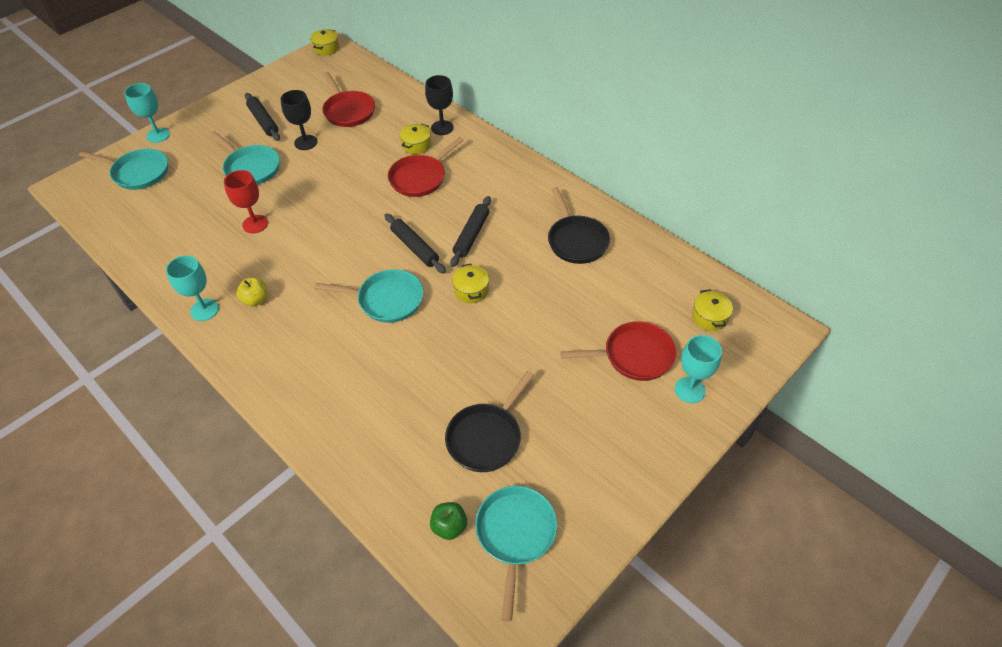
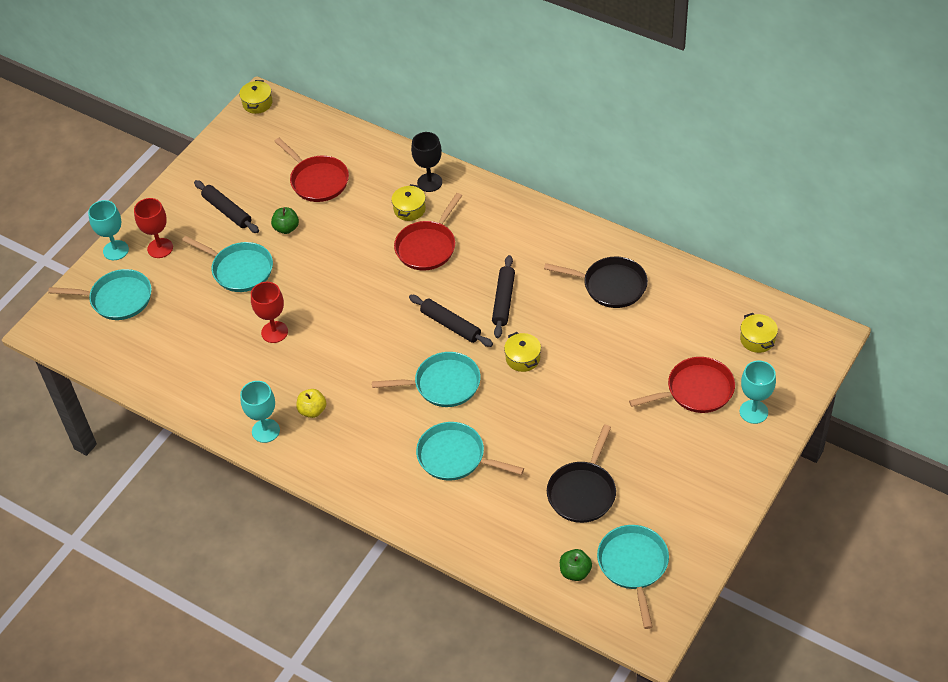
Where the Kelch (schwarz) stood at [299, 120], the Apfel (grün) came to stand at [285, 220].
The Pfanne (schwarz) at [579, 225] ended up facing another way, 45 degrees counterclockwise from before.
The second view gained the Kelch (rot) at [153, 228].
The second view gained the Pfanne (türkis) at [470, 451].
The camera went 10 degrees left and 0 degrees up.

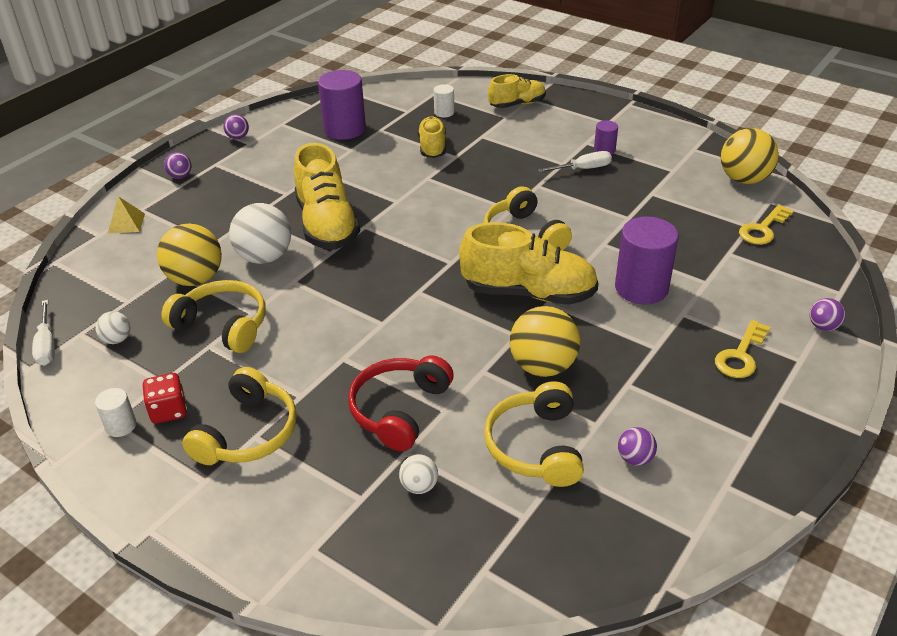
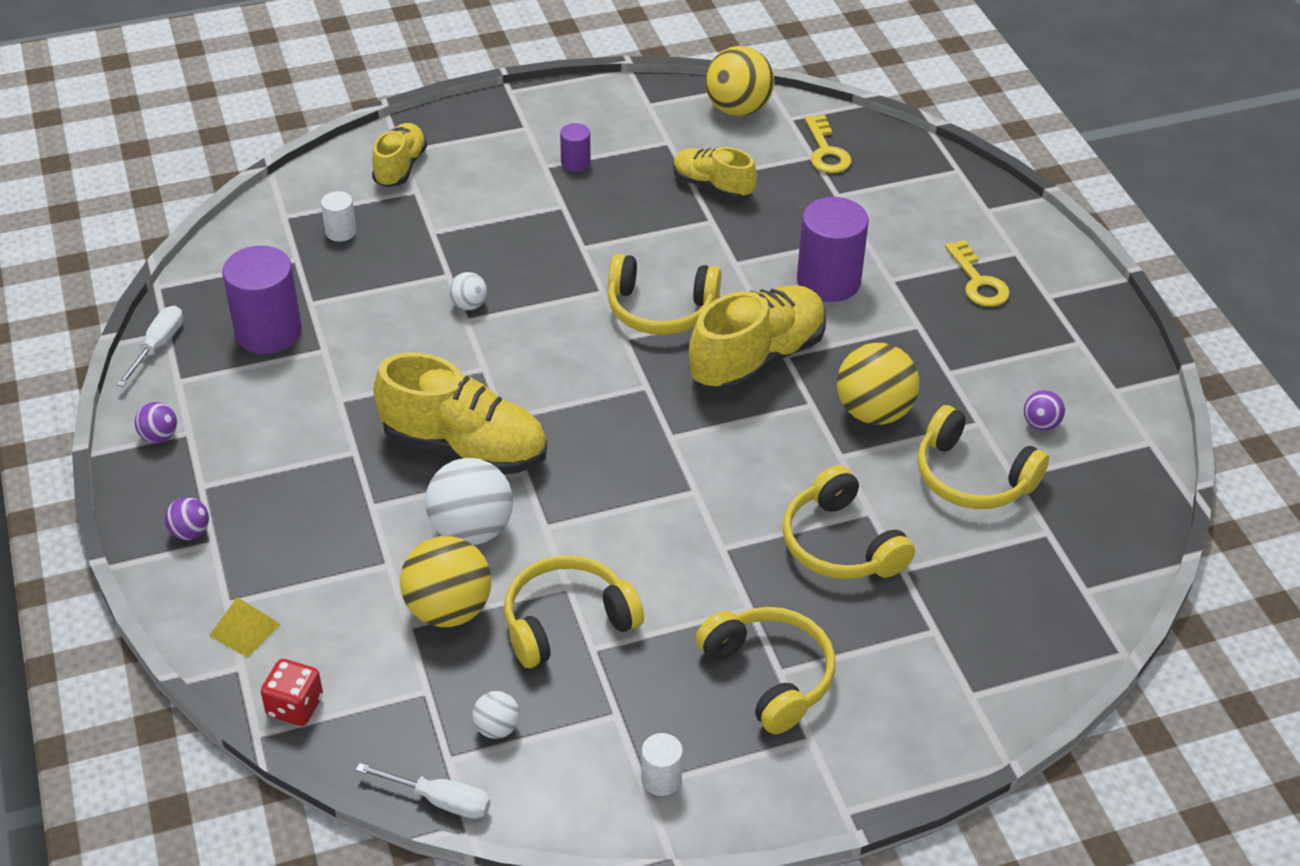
The Schuh (gelb) ended up elsewhere, having gone from [431, 137] to [715, 173].
The Schraubenzieher (weiß) ended up elsewhere, having gone from [575, 161] to [149, 346].
The second view lost the Ball (lila) at [827, 314].
What was the Kopfhörer (rot) at [401, 403] turned into the Kopfhörer (gelb) at [848, 522].
The Spielwürfel (rot) ended up elsewhere, having gone from [165, 398] to [292, 692].
The Ball (weiß) ended up elsewhere, having gone from [418, 474] to [468, 291].
The camera went 55 degrees left and 5 degrees up.

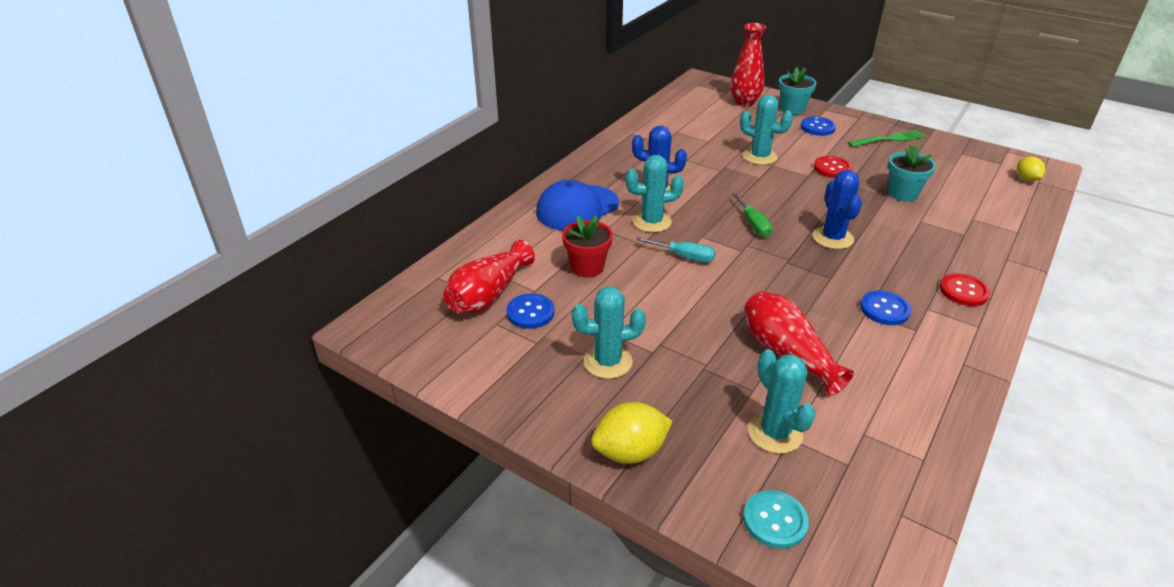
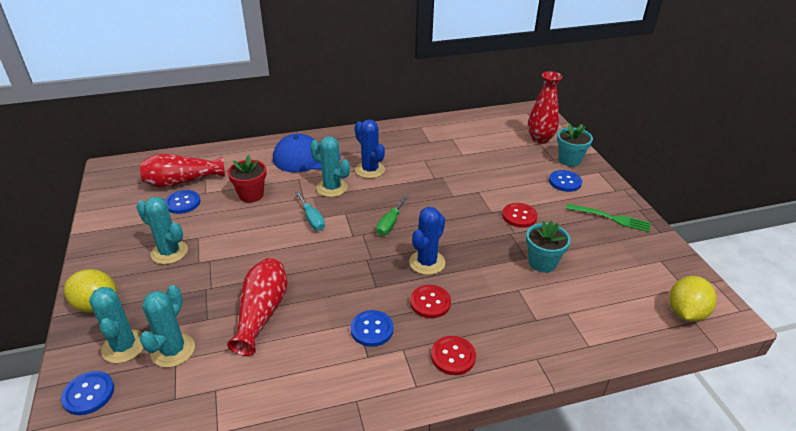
The Kaktus (türkis) ended up elsewhere, having gone from [766, 130] to [116, 325].
The size of the Zitrone (gelb) at [1031, 169] changed by a factor of 1.62.
What was the Knopf (türkis) at [776, 519] turned into the Knopf (blau) at [87, 393].
The second view gained the Knopf (rot) at [430, 301].
The camera went 40 degrees right and 0 degrees up.

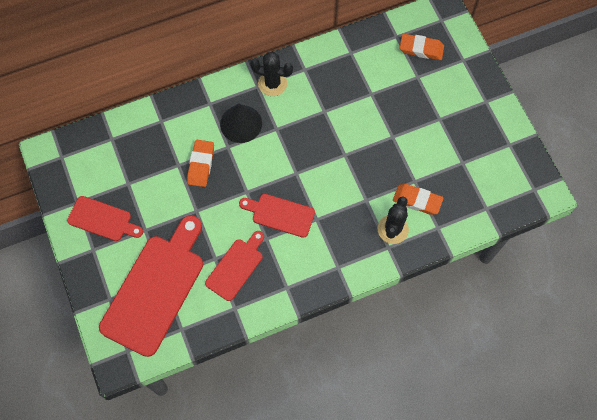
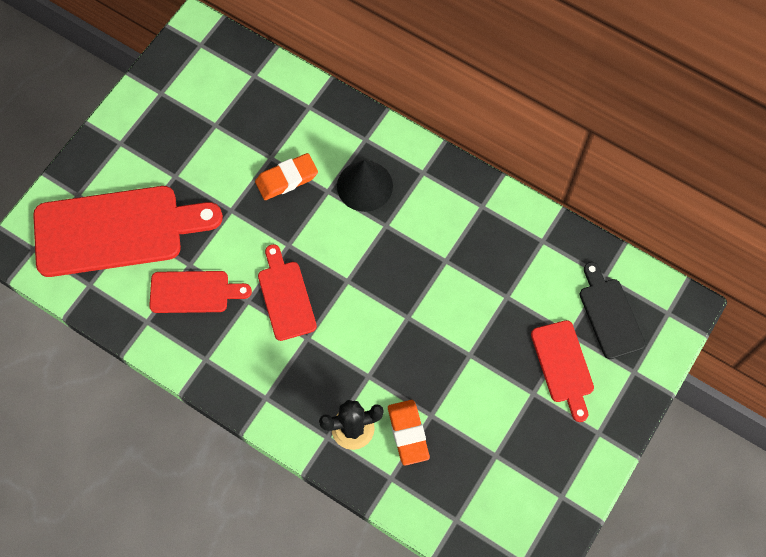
Where the Radiergummi (orange) stood at [422, 47], the Schneidebrett (schwarz) came to stand at [612, 310].
The second view lost the Kaktus (schwarz) at [271, 74].
The Schneidebrett (rot) ended up elsewhere, having gone from [105, 218] to [562, 371].
The camera went 55 degrees right and 0 degrees up.

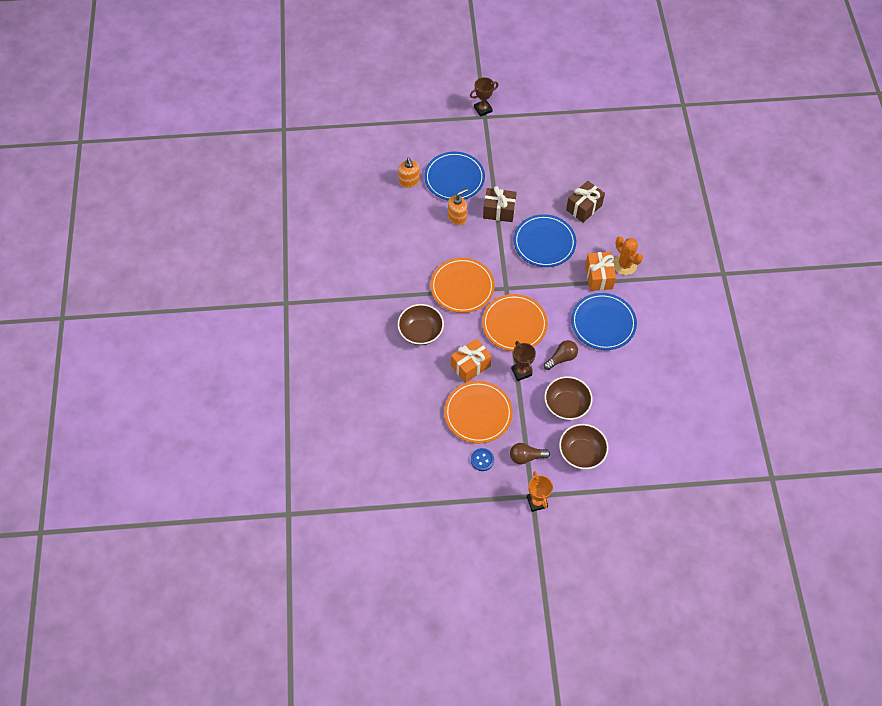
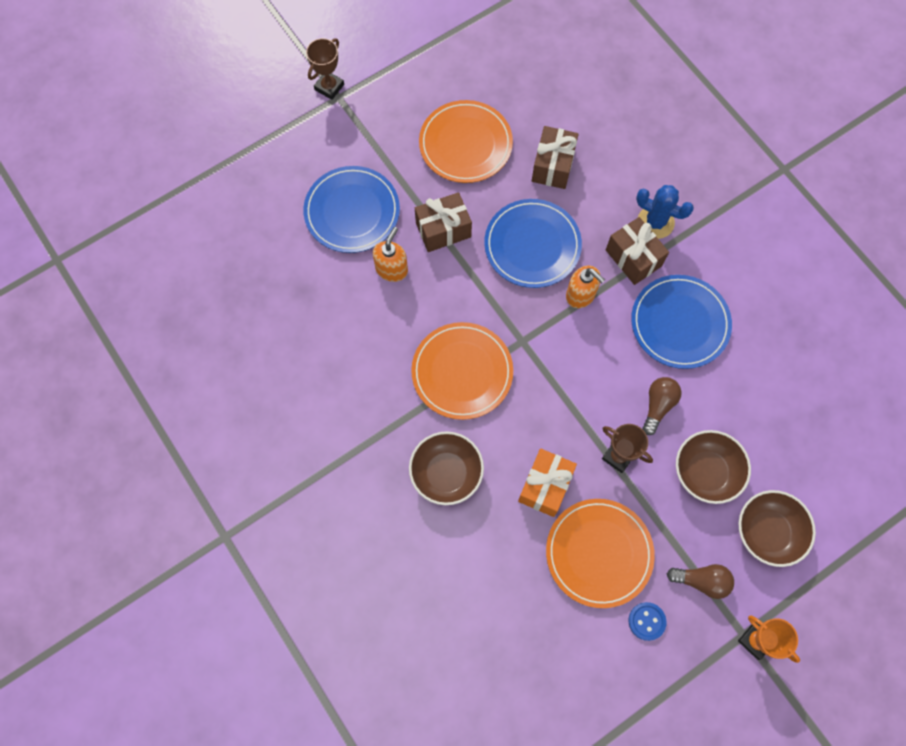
The Seifenspender (orange) ended up elsewhere, having gone from [409, 172] to [585, 286].
What was the Kaktus (orange) at [628, 255] turned into the Kaktus (blau) at [665, 212].
What was the Geschenk (orange) at [600, 271] turned into the Geschenk (braun) at [637, 251].
The Teller (orange) ended up elsewhere, having gone from [515, 322] to [466, 141].
The Glühbirne (braun) at [530, 453] ended up facing another way, 135 degrees counterclockwise from before.
The camera went 30 degrees left and 10 degrees up.

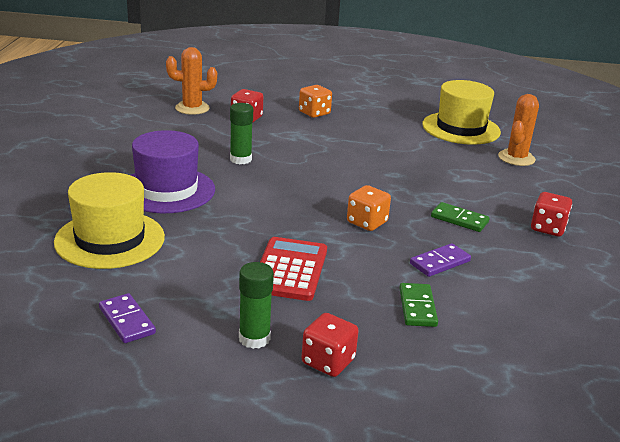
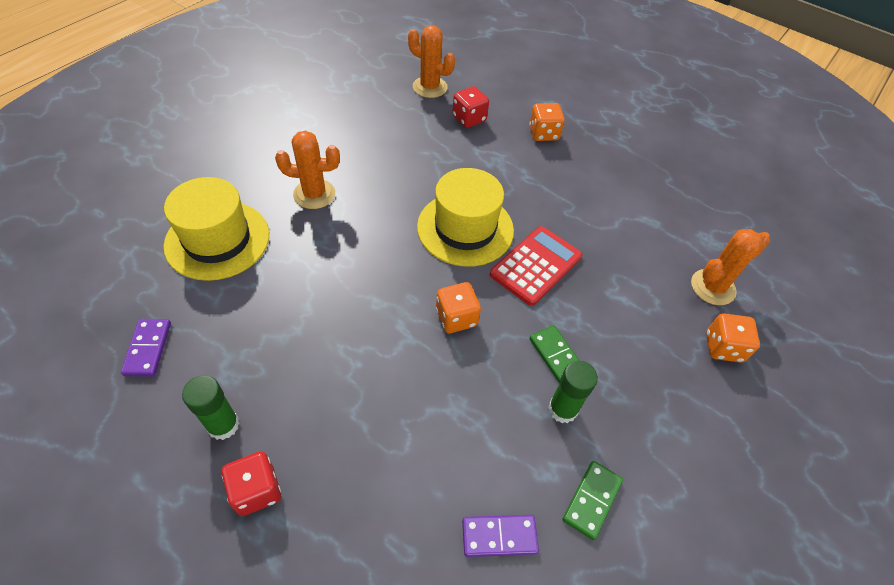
The Hut (gelb) ended up elsewhere, having gone from [461, 112] to [465, 217].
The Klebestift (grün) ended up elsewhere, having gone from [241, 133] to [573, 392].
Where the Hut (lila) stood at [173, 171], the Kaktus (orange) came to stand at [307, 170].
The second view lost the Spielwürfel (rot) at [551, 214].
The Taschenrechner (rot) ended up elsewhere, having gone from [293, 269] to [536, 266].
The Dominostein (lila) ended up elsewhere, having gone from [440, 260] to [500, 536].
The Dominostein (grün) ended up elsewhere, having gone from [418, 305] to [593, 500].
The second view gained the Spielwürfel (orange) at [733, 338].
The camera went 30 degrees right and 25 degrees up.

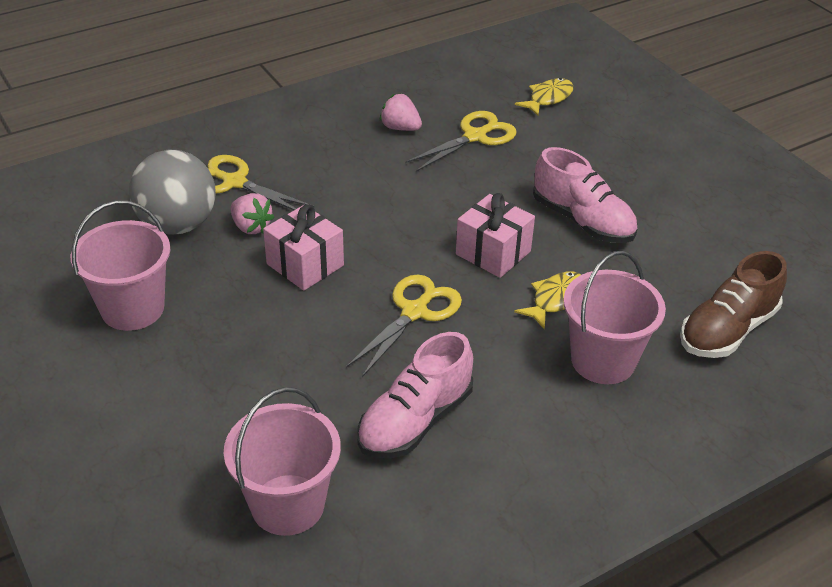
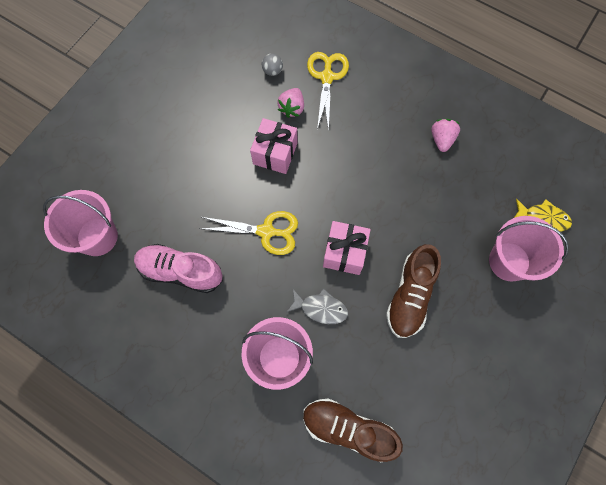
The second view lost the Schere (gelb) at [460, 141].
What was the Schuh (rosa) at [585, 195] turned into the Schuh (braun) at [413, 291].
The size of the Ball (grau) at [172, 192] changed by a factor of 0.40.
The Eimer (rosa) ended up elsewhere, having gone from [121, 265] to [529, 249].
What was the Fisch (gelb) at [547, 300] turned into the Fisch (grau) at [317, 306].
The camera went 65 degrees right and 30 degrees up.

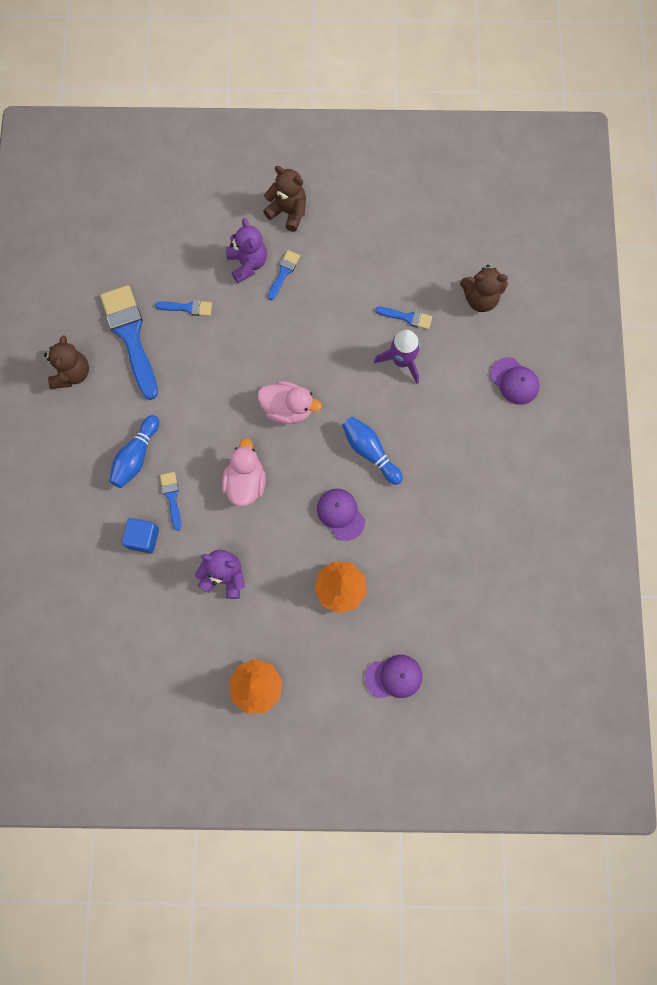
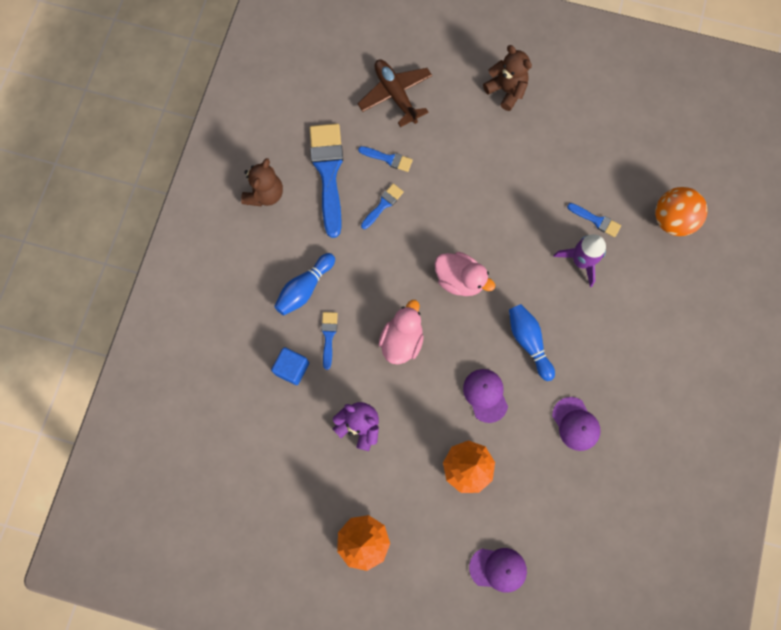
The second view lost the Teddybär (lila) at [246, 250].
The Pinsel (blau) ended up elsewhere, having gone from [284, 275] to [382, 206].
Where the Teddybär (braun) stood at [484, 288], the Ball (orange) came to stand at [681, 211].
The Kappe (lila) ended up elsewhere, having gone from [514, 381] to [576, 424].
The second view gained the Flugzeug (braun) at [394, 93].
The camera went 15 degrees right and 0 degrees up.

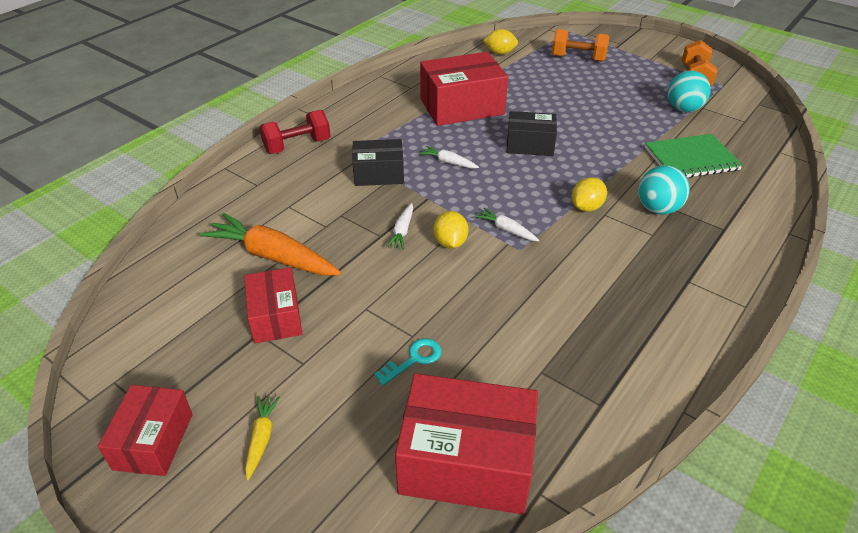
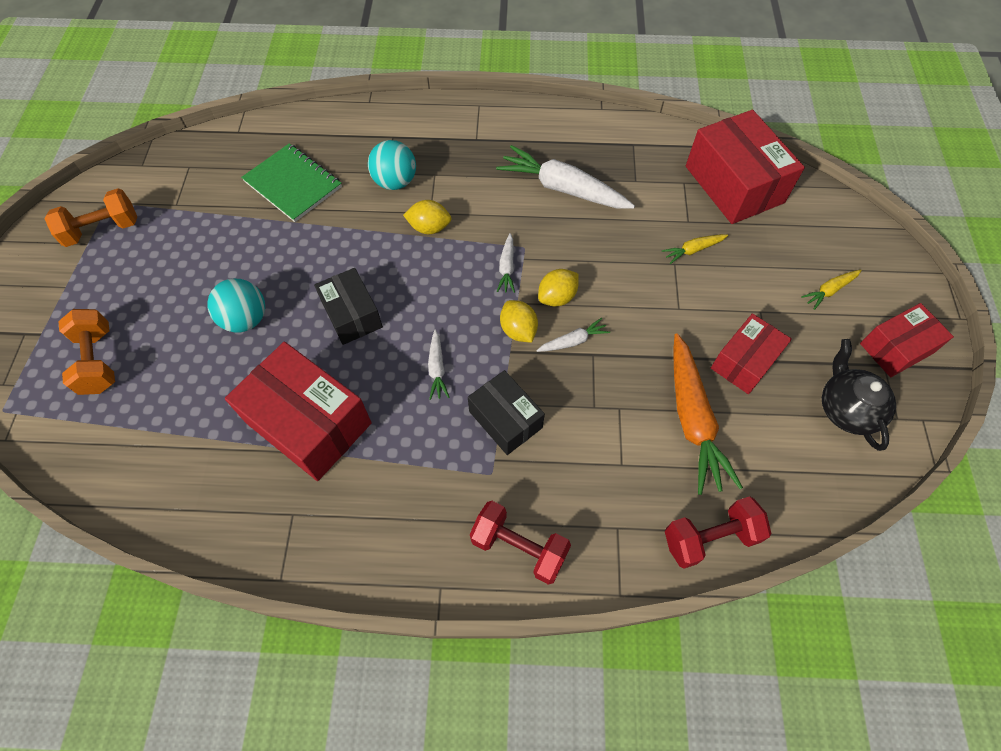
The Zitrone (gelb) ended up elsewhere, having gone from [500, 41] to [519, 321].
The Ball (türkis) ended up elsewhere, having gone from [689, 91] to [236, 305].
Where the Schlüssel (türkis) stood at [408, 361], the Karotte (gelb) came to stand at [695, 249].
The second view gained the Karotte (weiß) at [565, 177].
The second view gained the Teekanne (schwarz) at [859, 395].
The second view gained the Hantel (rot) at [718, 532].
The camera went 125 degrees left and 20 degrees up.

